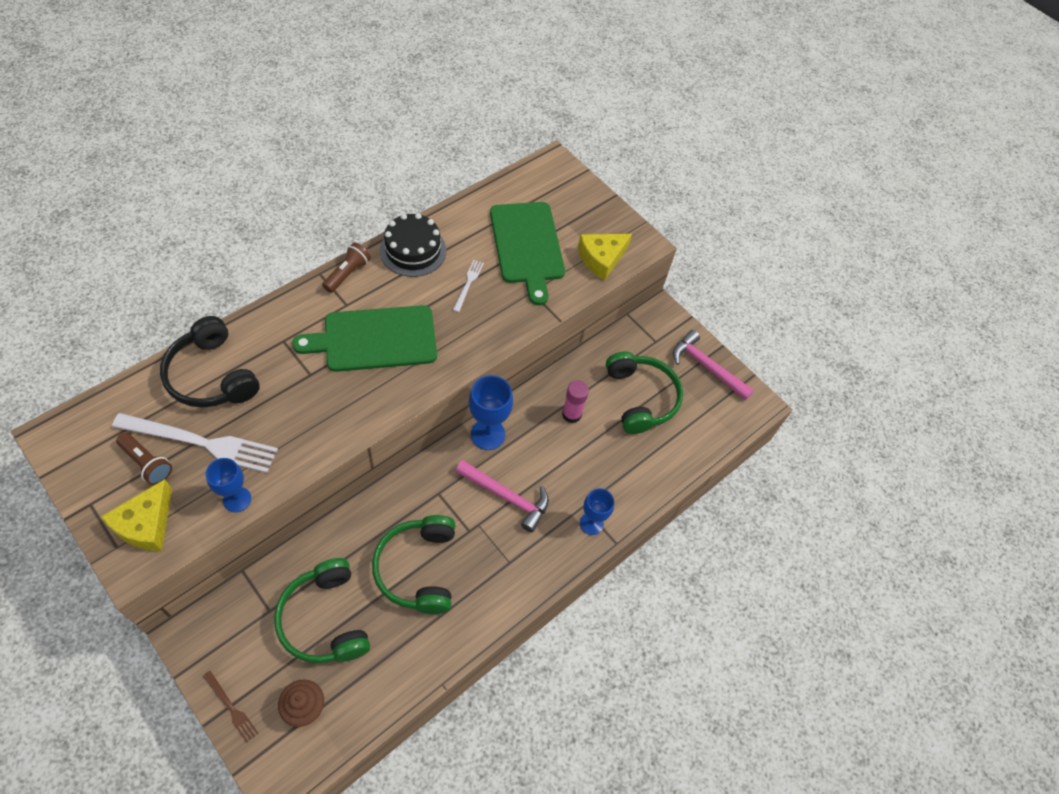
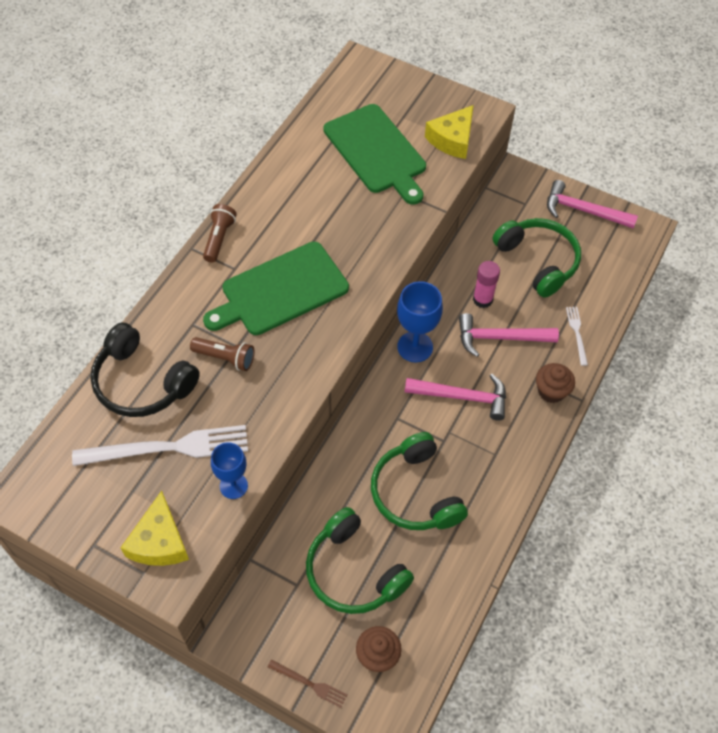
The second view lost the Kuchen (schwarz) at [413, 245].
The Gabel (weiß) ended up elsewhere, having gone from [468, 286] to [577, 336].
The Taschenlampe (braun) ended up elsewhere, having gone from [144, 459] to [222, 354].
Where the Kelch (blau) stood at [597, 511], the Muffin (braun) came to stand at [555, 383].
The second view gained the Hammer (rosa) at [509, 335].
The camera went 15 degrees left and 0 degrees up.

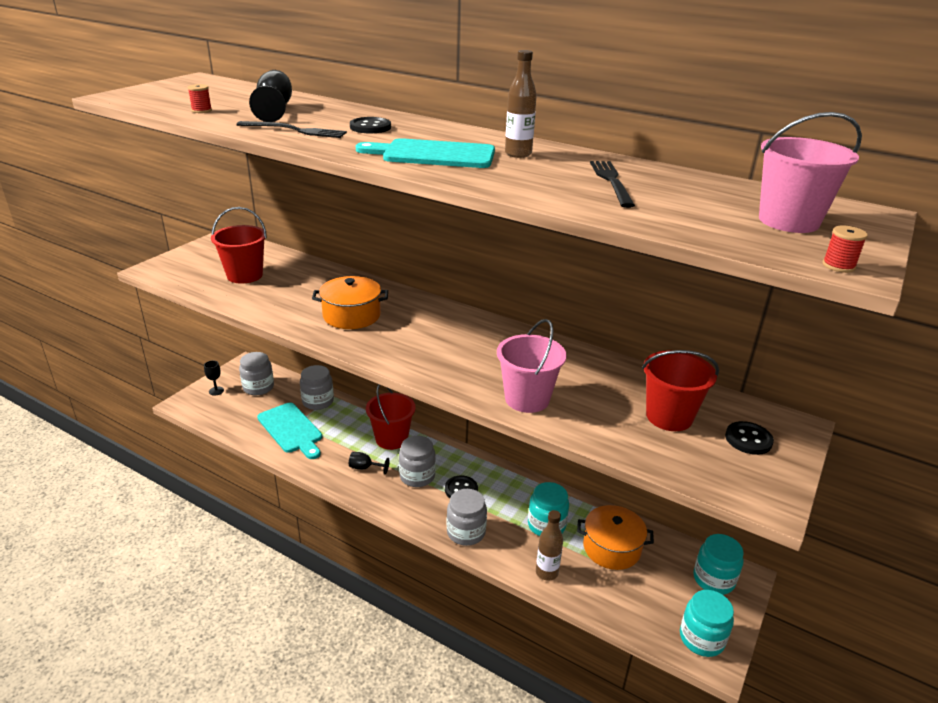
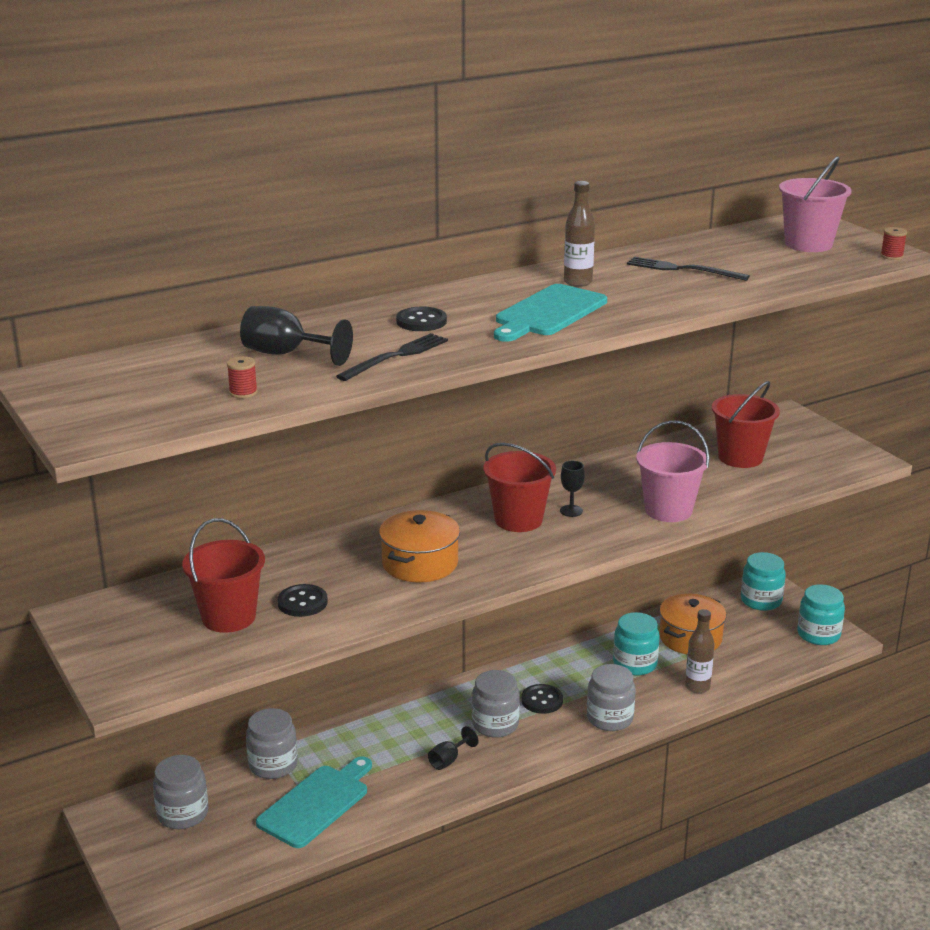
The Kelch (schwarz) ended up elsewhere, having gone from [214, 378] to [572, 489].
The Eimer (rot) ended up elsewhere, having gone from [391, 417] to [519, 487].
The Schneidebrett (türkis) at [289, 430] ended up facing another way, 45 degrees counterclockwise from before.
The Knopf (schwarz) ended up elsewhere, having gone from [749, 438] to [302, 600].
The camera went 60 degrees left and 5 degrees down.

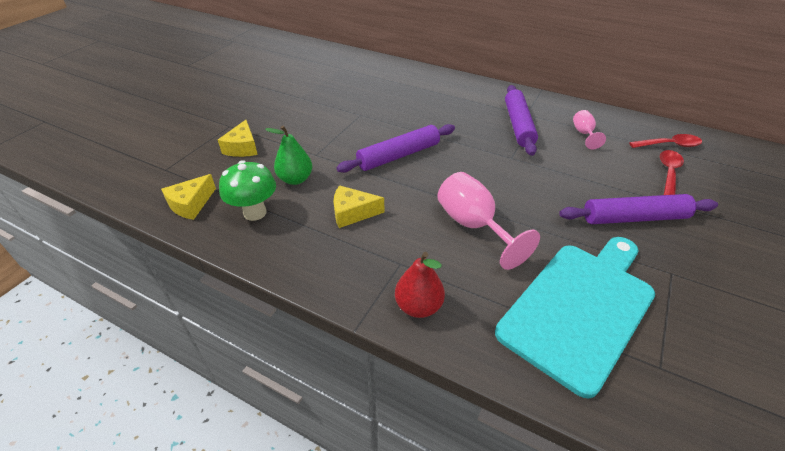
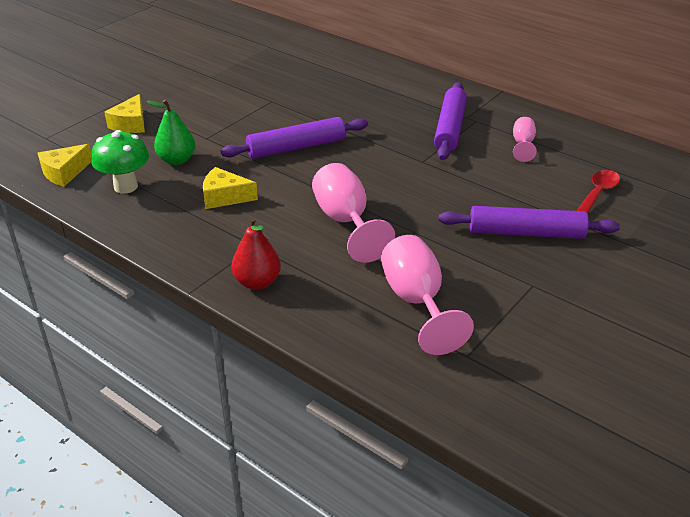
The second view lost the Löffel (rot) at [665, 141].
Where the Schneidebrett (türkis) stood at [575, 317], the Kelch (rosa) came to stand at [427, 295].
The camera went 10 degrees right and 5 degrees down.

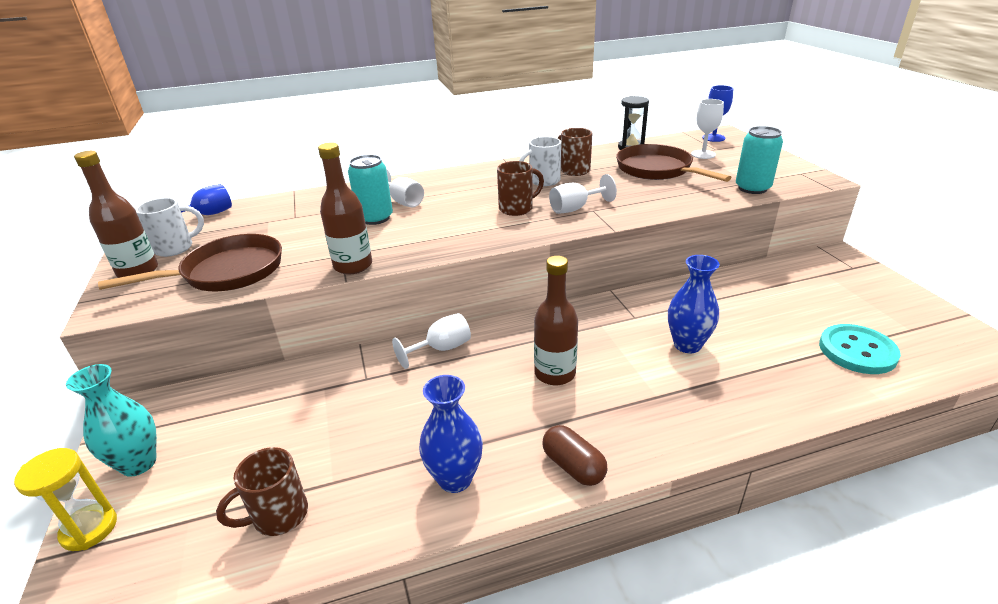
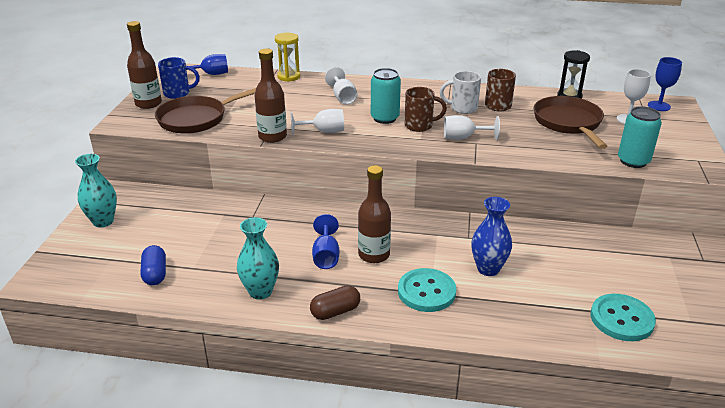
The Dose (türkis) ended up elsewhere, having gone from [370, 190] to [386, 96].
What was the Tasse (weiß) at [169, 227] turned into the Tasse (blau) at [179, 78].
The Pfanne (braun) at [190, 262] ended up facing another way, 150 degrees clockwise from before.
The Kelch (weiß) ended up elsewhere, having gone from [431, 341] to [317, 122].
What was the Vase (blau) at [451, 434] turned into the Vase (türkis) at [258, 258].
The Kapsel (braun) at [575, 455] ended up facing another way, 75 degrees clockwise from before.
Where the Tasse (braun) stood at [262, 491], the Kapsel (blau) came to stand at [153, 265].
The Sanduhr (gelb) ended up elsewhere, having gone from [65, 499] to [287, 57].
The second view gained the Kelch (blau) at [325, 241].
The second view gained the Knopf (türkis) at [427, 290].
The camera went 25 degrees right and 0 degrees up.

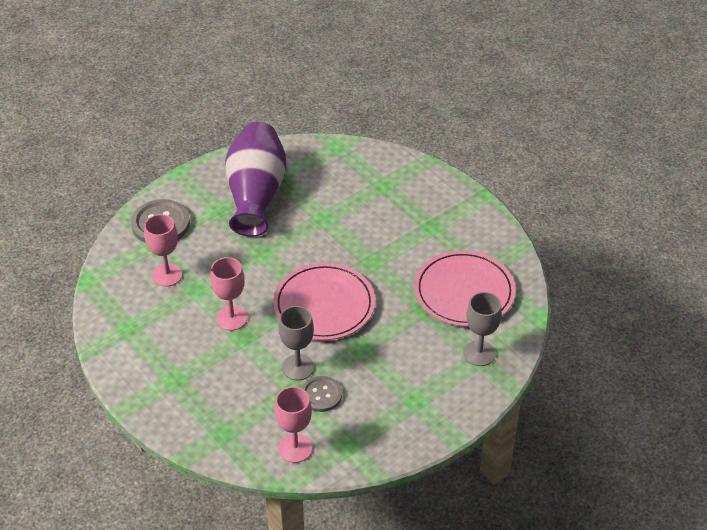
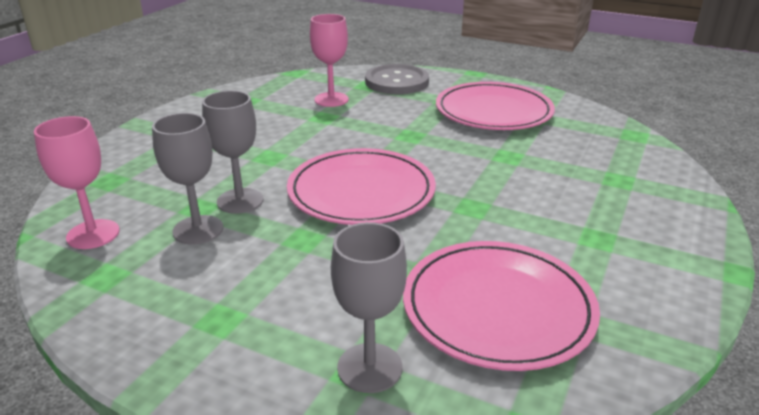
Where the Vase (lila) stood at [256, 179], the Teller (rosa) came to stand at [495, 106].
The second view lost the Kelch (rosa) at [228, 294].
Where the Knopf (grau) stood at [322, 394], the Kelch (grau) came to stand at [187, 178].
The camera went 65 degrees right and 15 degrees down.

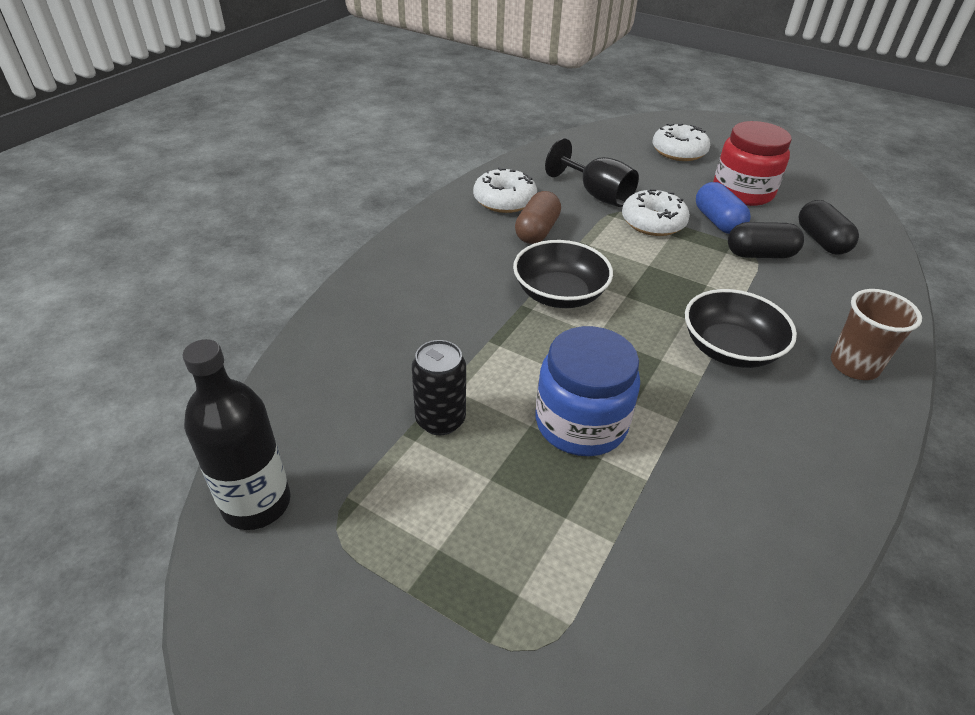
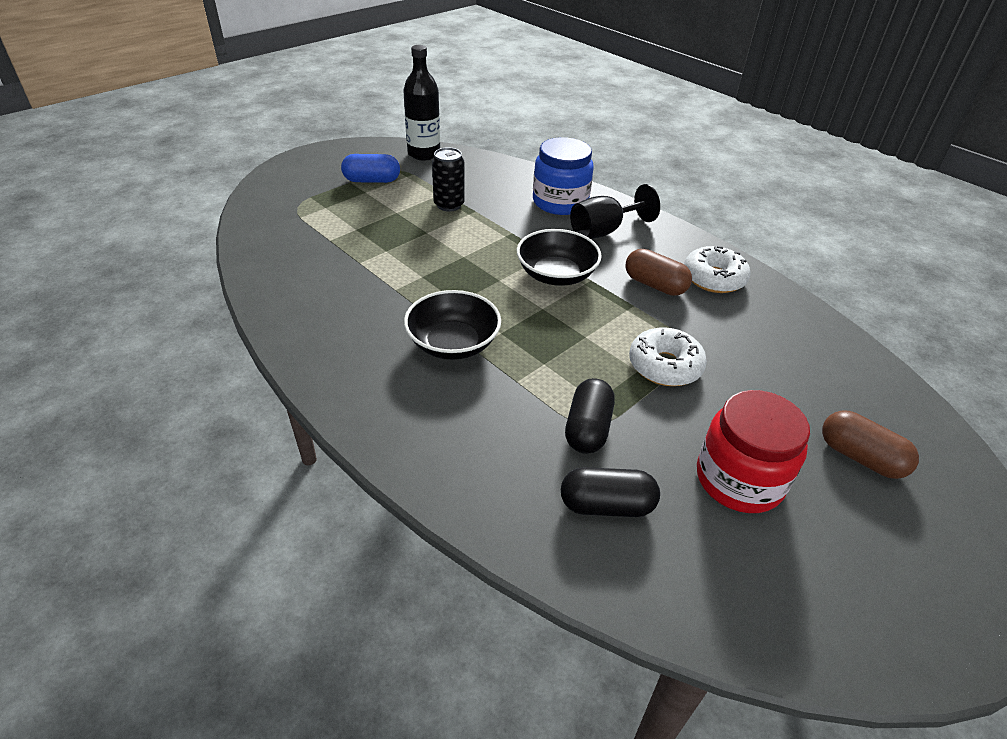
Where the Donut (weiß) stood at [681, 142], the Kapsel (braun) came to stand at [870, 444].
The Kelch (schwarz) ended up elsewhere, having gone from [592, 172] to [615, 211].
The Kapsel (blau) ended up elsewhere, having gone from [723, 208] to [370, 168].
The second view lost the Becher (braun) at [876, 334].
The Einmachglas (blau) ended up elsewhere, having gone from [588, 391] to [563, 176].
The camera went 105 degrees right and 0 degrees up.

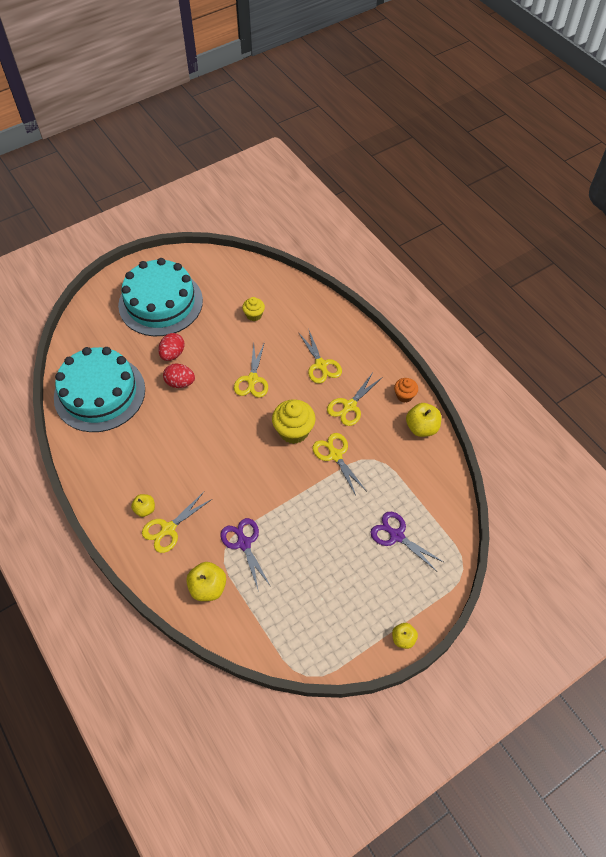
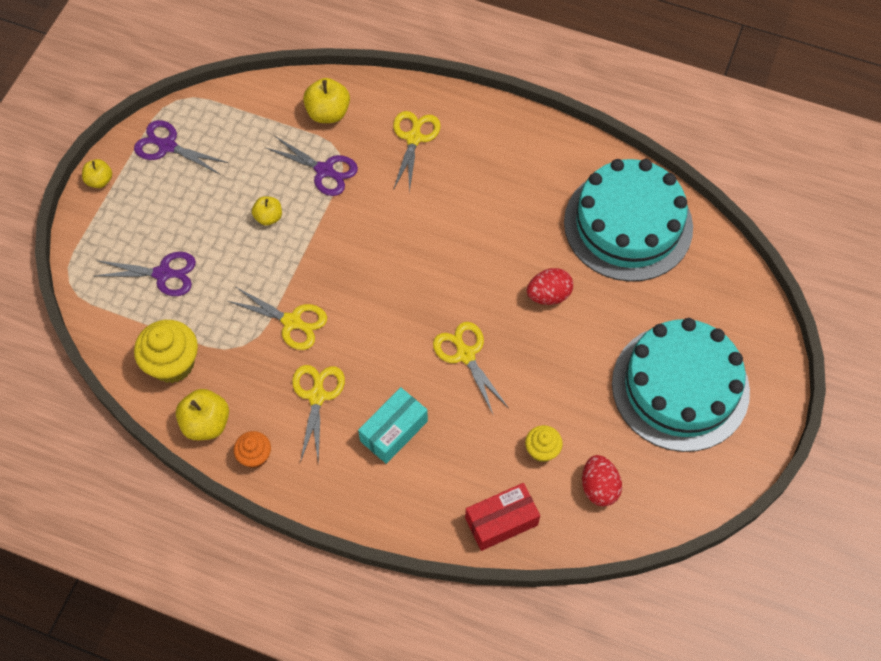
Where the Schere (gelb) stood at [320, 355], the Schachtel (türkis) came to stand at [393, 425].
The Ei (rot) ended up elsewhere, having gone from [171, 347] to [602, 480].
The Muffin (gelb) ended up elsewhere, having gone from [294, 421] to [166, 351].
The Apfel (gelb) ended up elsewhere, having gone from [143, 505] to [267, 211].
The second view gained the Schere (lila) at [181, 147].
The second view gained the Schachtel (rot) at [502, 517].
The camera went 145 degrees right and 5 degrees up.

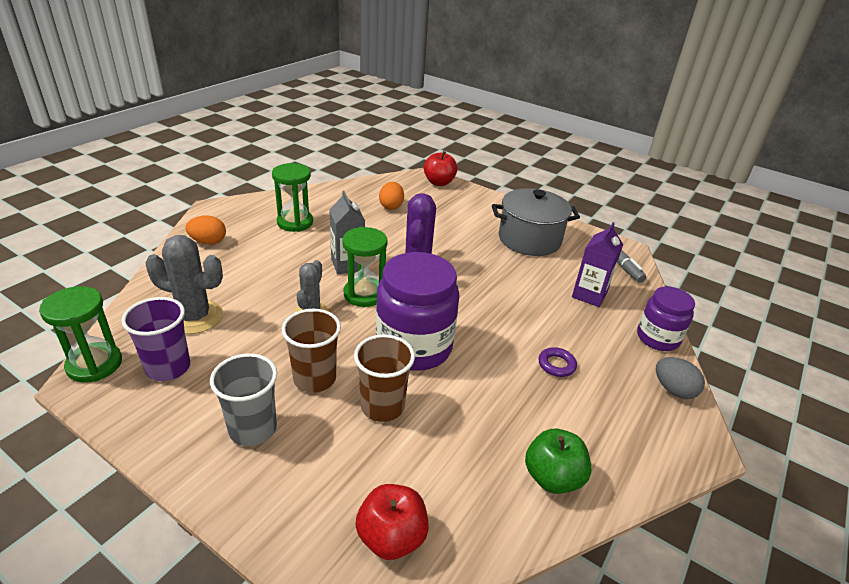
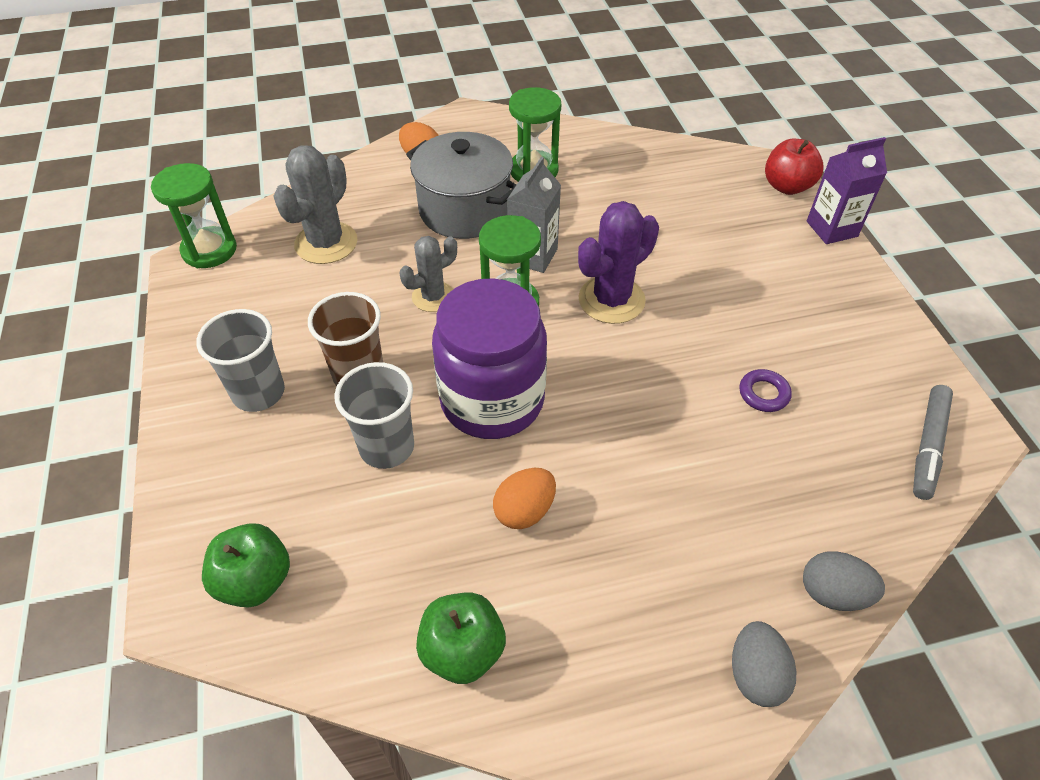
The Ei (orange) ended up elsewhere, having gone from [391, 196] to [524, 498].
The Kochtopf (grau) ended up elsewhere, having gone from [536, 222] to [461, 185].
The Getränkekarton (lila) ended up elsewhere, having gone from [597, 264] to [847, 190].
The Kaktus (grau) at [184, 284] ended up facing another way, 60 degrees clockwise from before.
Where the Einmachglas (lila) stood at [666, 318], the Ei (grau) came to stand at [844, 581].
The second view lost the Becher (lila) at [155, 339].
What was the Becher (braun) at [384, 378] turned into the Becher (grau) at [374, 415].
The Ring (lila) ended up elsewhere, having gone from [557, 362] to [765, 390].
What was the Apfel (rot) at [392, 522] turned into the Apfel (grün) at [246, 565].
The camera went 45 degrees right and 15 degrees up.

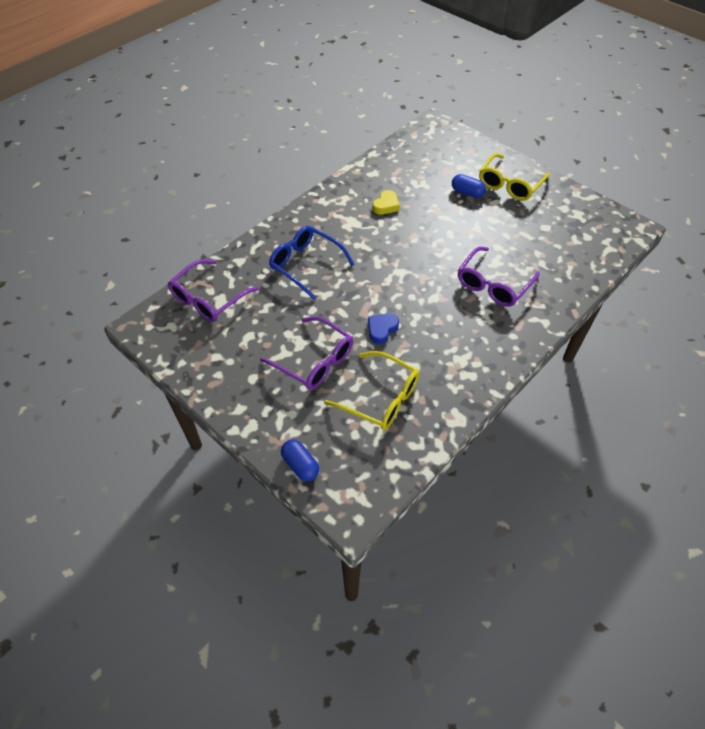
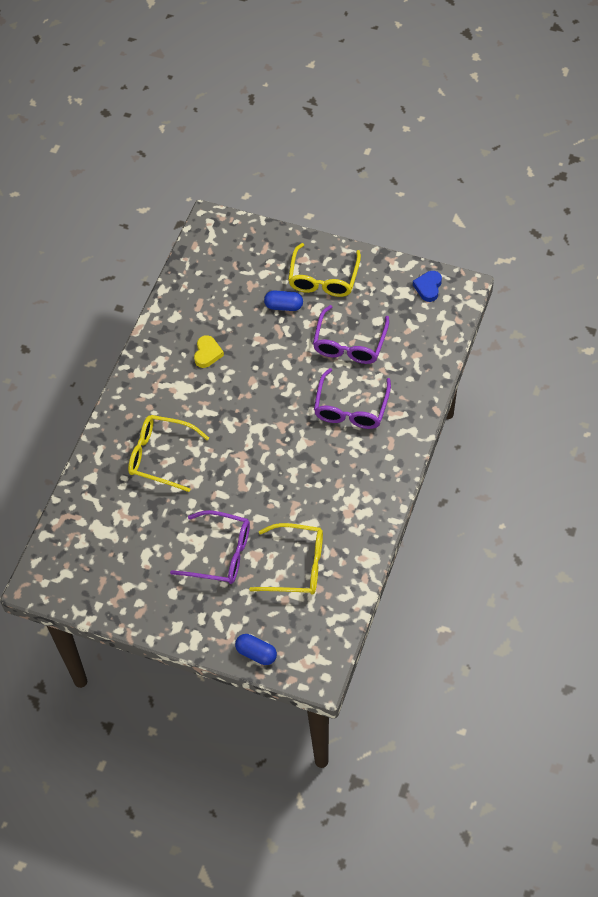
What was the Brille (blau) at [312, 263] turned into the Brille (gelb) at [168, 453].
The Brille (lila) ended up elsewhere, having gone from [213, 290] to [351, 334].
The Herz (blau) ended up elsewhere, having gone from [383, 328] to [427, 286].
The camera went 20 degrees left and 5 degrees up.

